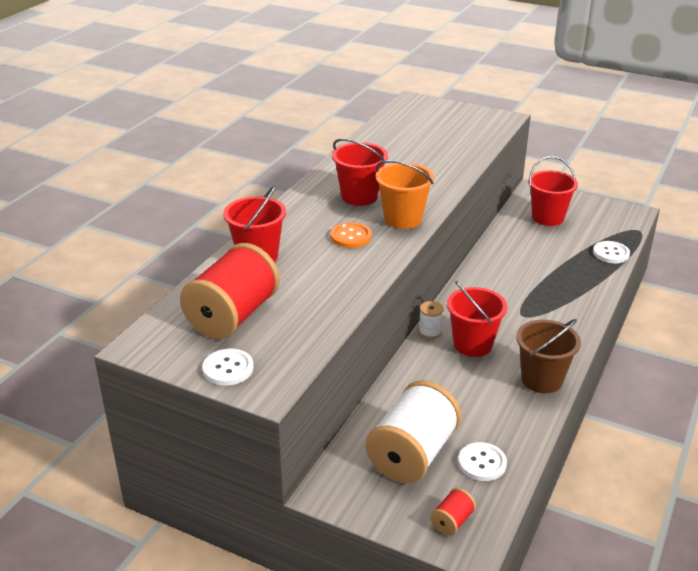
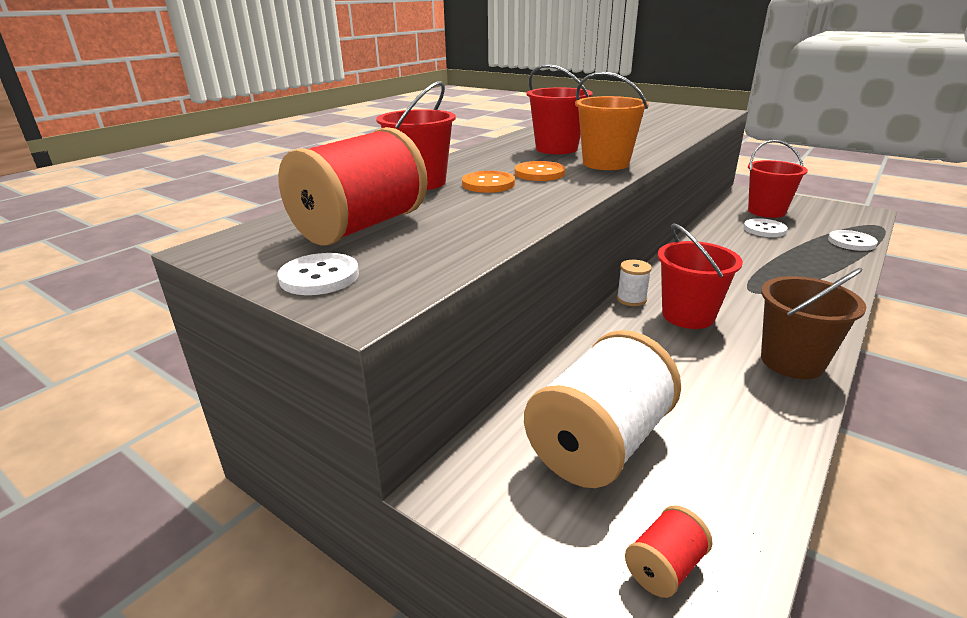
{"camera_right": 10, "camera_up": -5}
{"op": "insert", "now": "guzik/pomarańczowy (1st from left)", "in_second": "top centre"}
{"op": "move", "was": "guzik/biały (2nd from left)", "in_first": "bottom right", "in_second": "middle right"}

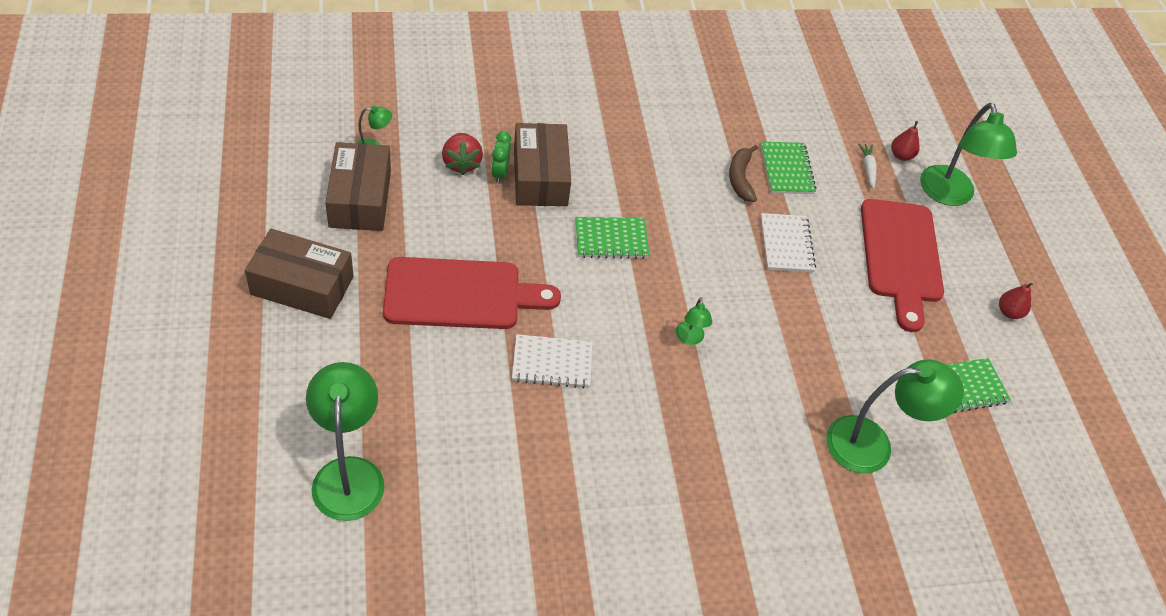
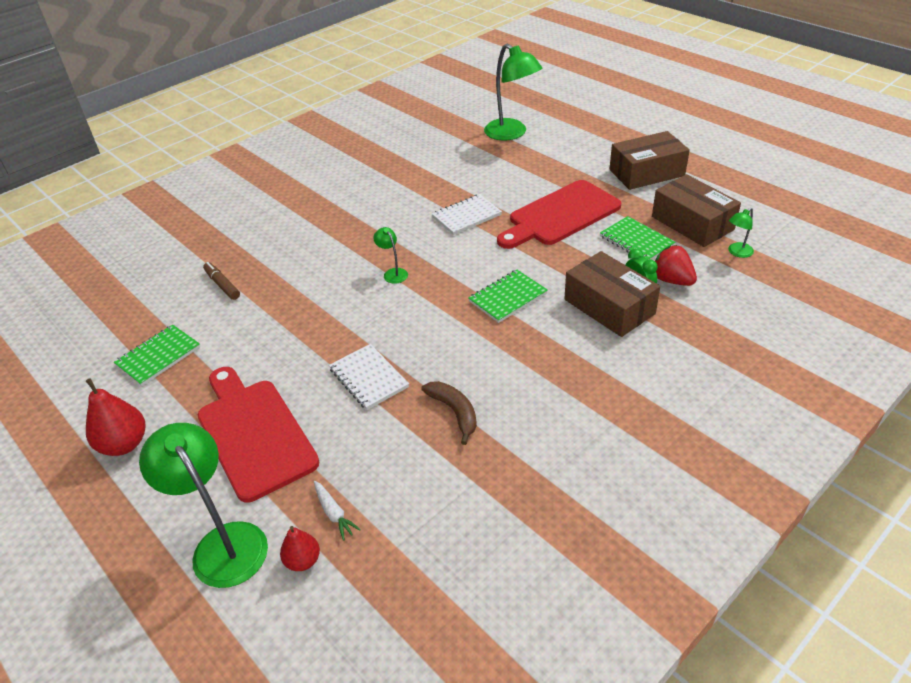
{"camera_right": 155, "camera_up": -10}
{"op": "resize", "was": "gruszka/czerwony (2nd from left in the first image)", "in_first": "middle right", "in_second": "middle left", "ratio": 1.65}
{"op": "replace", "was": "lampka/zielony (4th from left)", "now": "flamaster/brązowy", "in_first": "bottom right", "in_second": "middle left"}
{"op": "move", "was": "zeszyt/zielony (2nd from left in the first image)", "now": "zeszyt/zielony (3rd from left)", "in_first": "top right", "in_second": "middle right"}

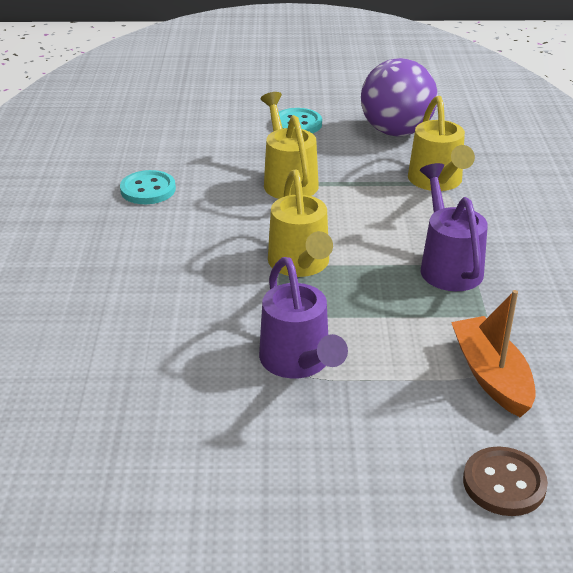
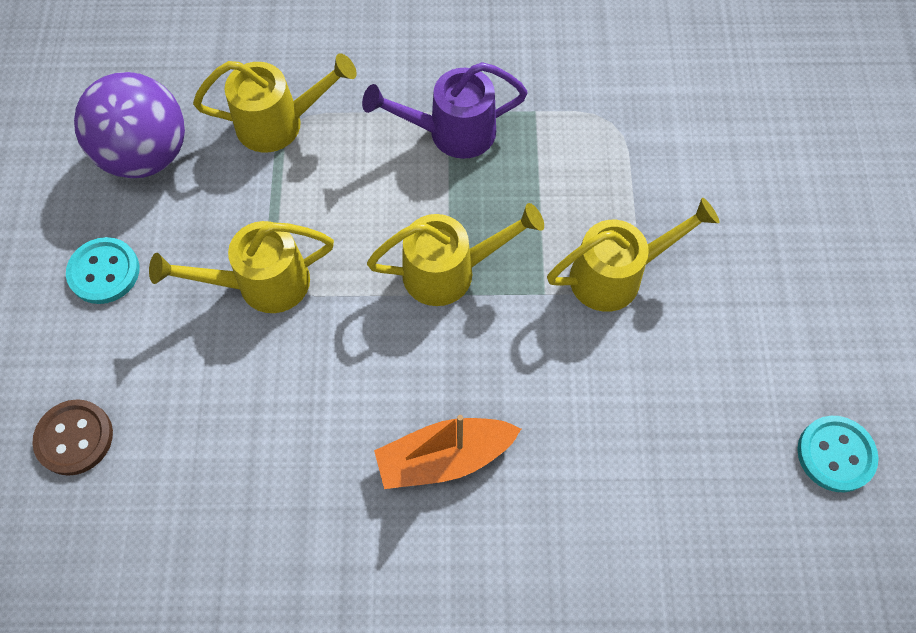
{"camera_right": -90, "camera_up": 30}
{"op": "move", "was": "guzik/brązowy", "in_first": "bottom right", "in_second": "bottom left"}
{"op": "move", "was": "łódka/pomarańczowy", "in_first": "middle right", "in_second": "bottom centre"}
{"op": "recolor", "was": "konewka/fioletowy (1st from left)", "now": "konewka/żółty (4th from left)", "in_first": "centre", "in_second": "middle right"}
{"op": "move", "was": "guzik/turkusowy (1st from left in the first image)", "now": "guzik/turkusowy (2nd from left)", "in_first": "top left", "in_second": "bottom right"}

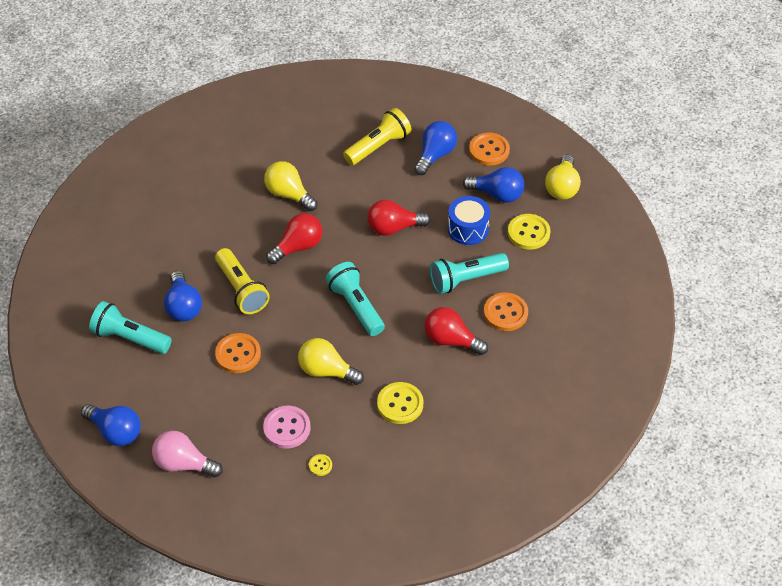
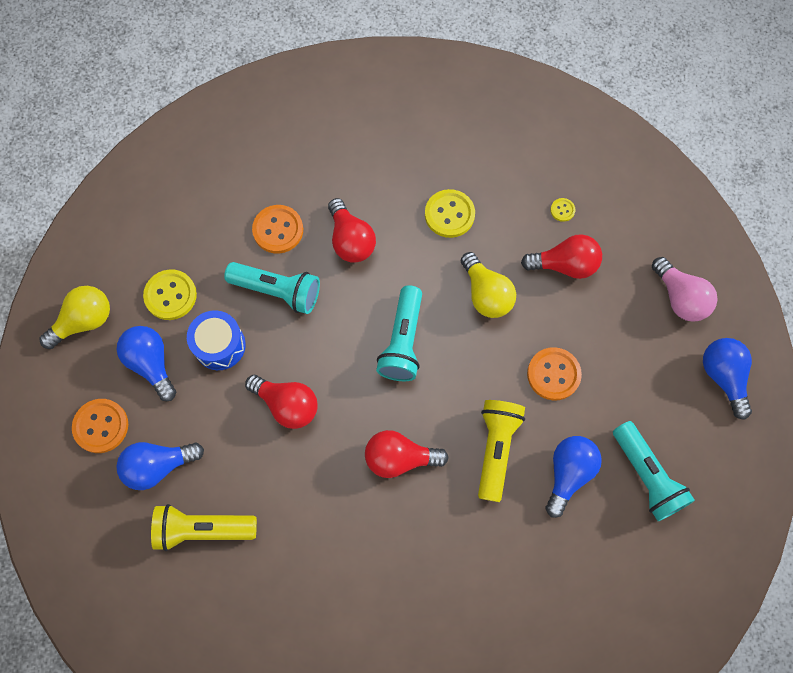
{"camera_right": -140, "camera_up": 20}
{"op": "replace", "was": "guzik/różowy", "now": "żarówka/czerwony (4th from left)", "in_first": "bottom centre", "in_second": "middle right"}
{"op": "delete", "was": "żarówka/żółty (1st from left)", "in_first": "top centre"}

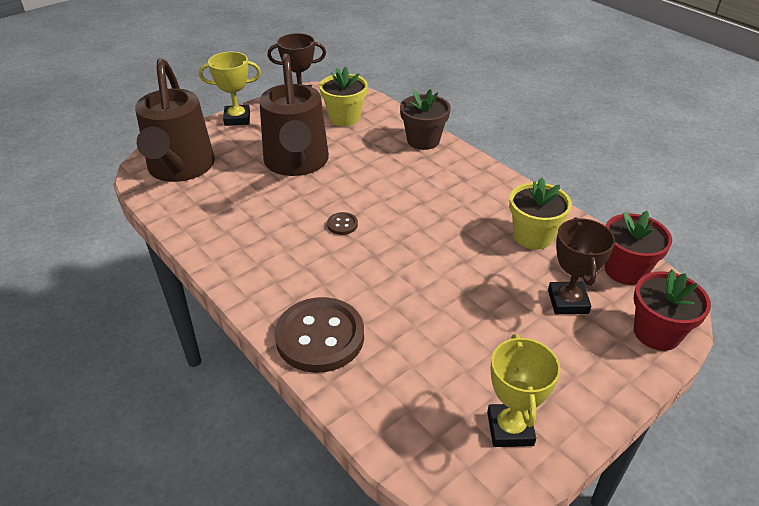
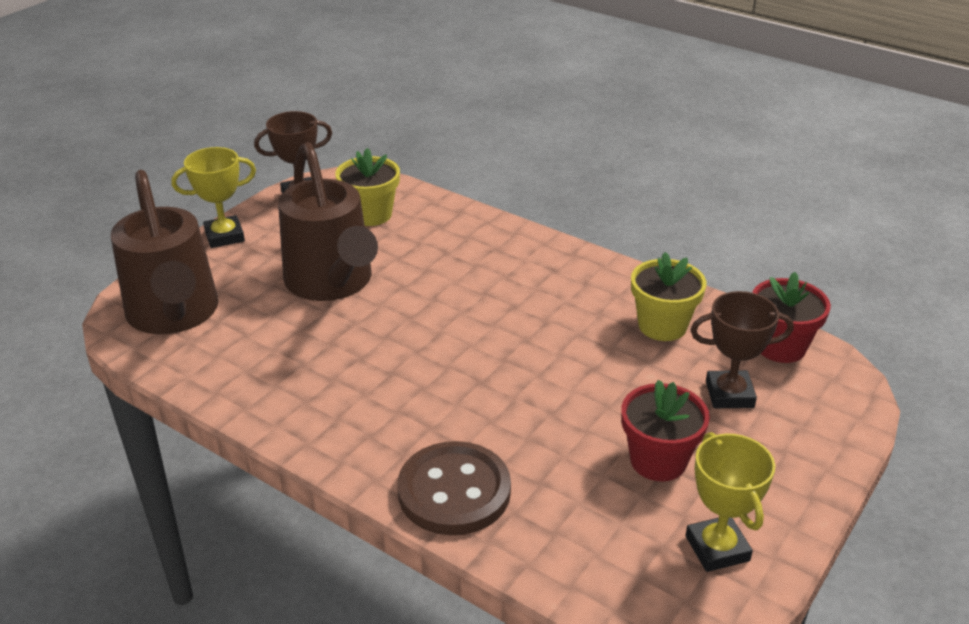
{"camera_right": -15, "camera_up": -5}
{"op": "move", "was": "doniczka/czerwony (2nd from left in the first image)", "now": "doniczka/czerwony (1st from left)", "in_first": "middle right", "in_second": "bottom right"}
{"op": "rotate", "was": "puchar/brązowy (2nd from left)", "in_first": "middle right", "in_second": "middle right", "clockwise": -75}
{"op": "delete", "was": "guzik/brązowy (2nd from left)", "in_first": "centre"}
{"op": "delete", "was": "doniczka/brązowy", "in_first": "top centre"}

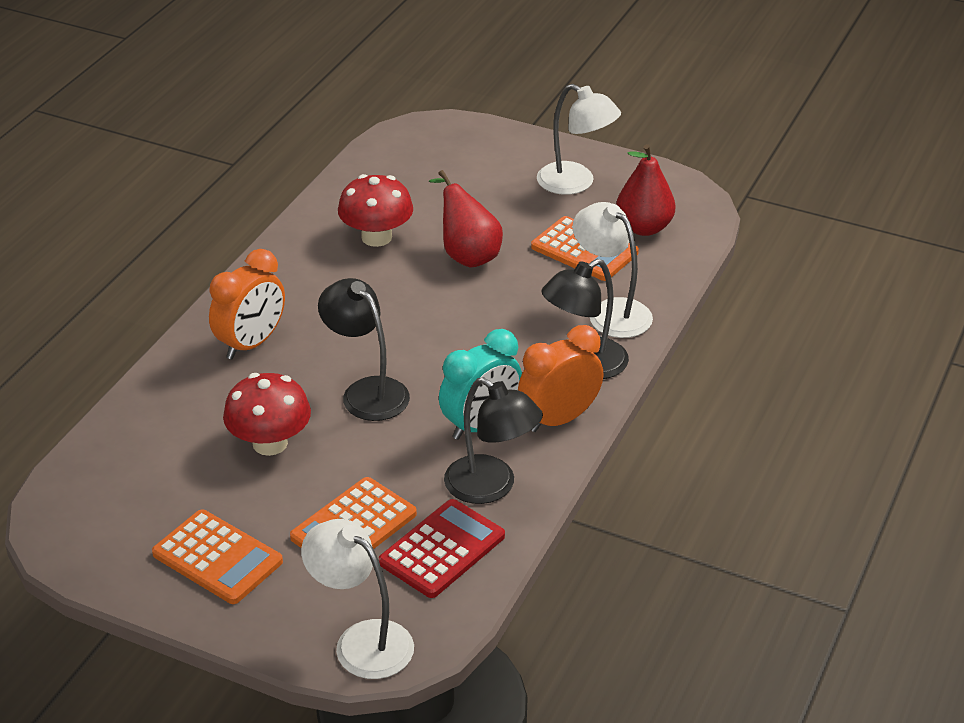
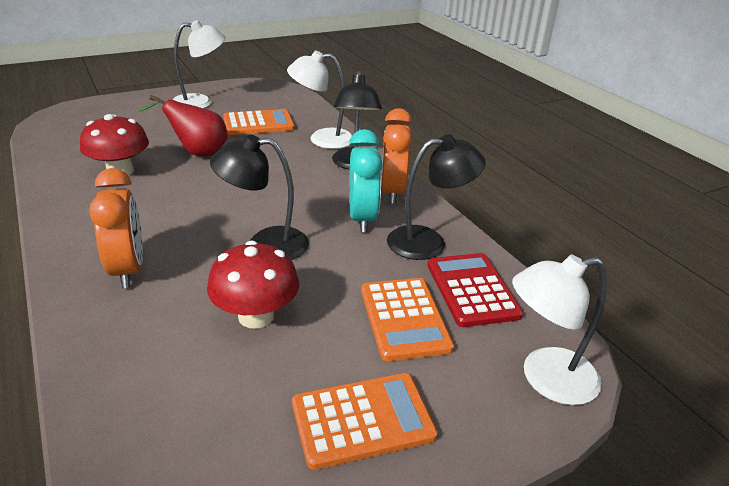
{"camera_right": -55, "camera_up": -5}
{"op": "delete", "was": "gruszka/czerwony (2nd from left)", "in_first": "top right"}

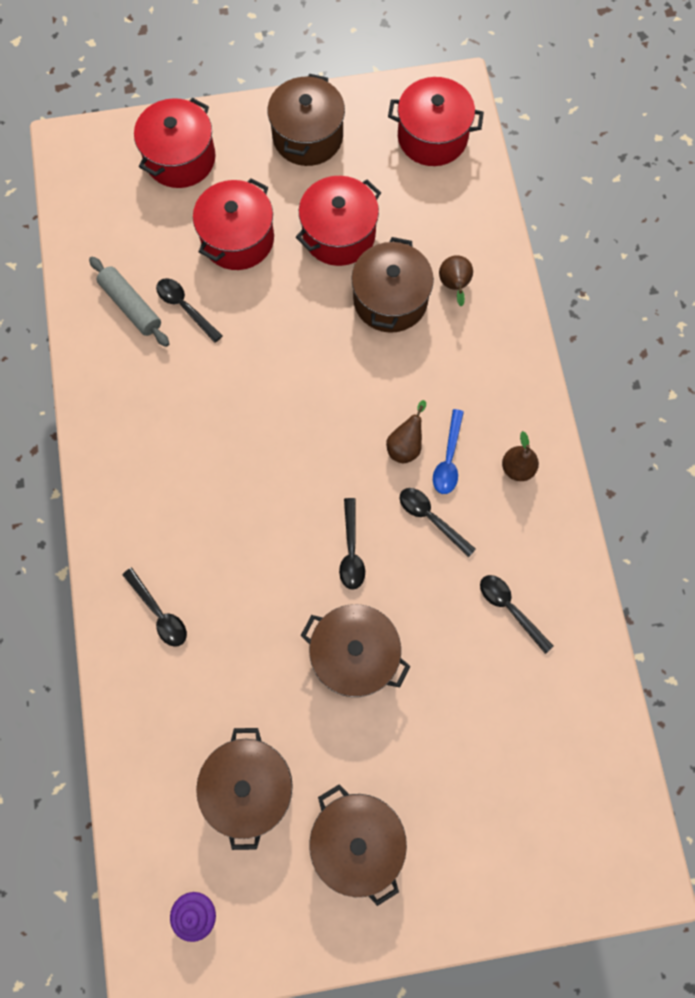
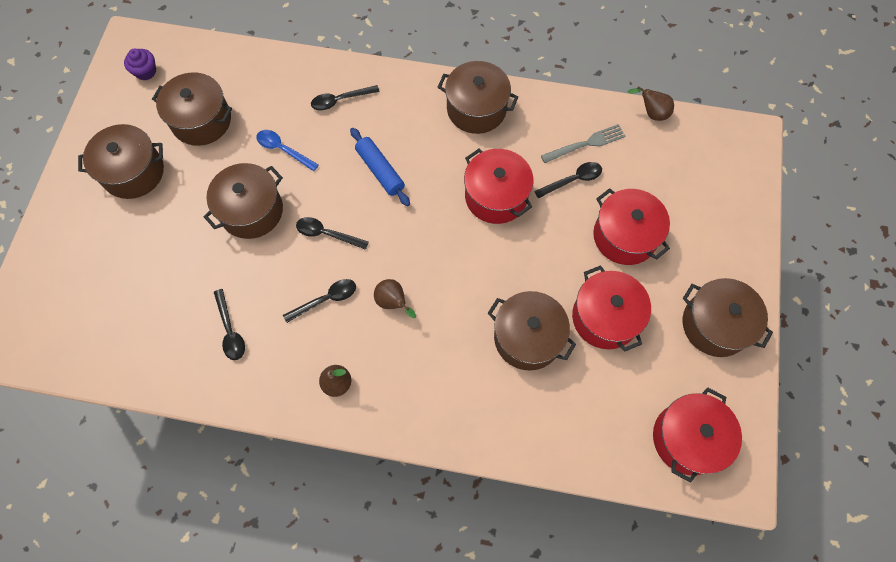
{"camera_right": 110, "camera_up": -5}
{"op": "rotate", "was": "łyżka/czarny (5th from left in the first image)", "in_first": "middle right", "in_second": "middle left", "clockwise": 90}
{"op": "move", "was": "łyżka/niebieski", "in_first": "centre", "in_second": "top left"}
{"op": "insert", "now": "wałek do ciasta/niebieski", "in_second": "top centre"}
{"op": "insert", "now": "garnek/brązowy (4th from left)", "in_second": "top centre"}
{"op": "move", "was": "garnek/czerwony (1st from left)", "in_first": "top left", "in_second": "top centre"}
{"op": "replace", "was": "wałek do ciasta/szary", "now": "widelec/szary", "in_first": "top left", "in_second": "top centre"}
{"op": "move", "was": "gruszka/brązowy (2nd from left in the first image)", "now": "gruszka/brązowy (3rd from left)", "in_first": "top centre", "in_second": "top right"}

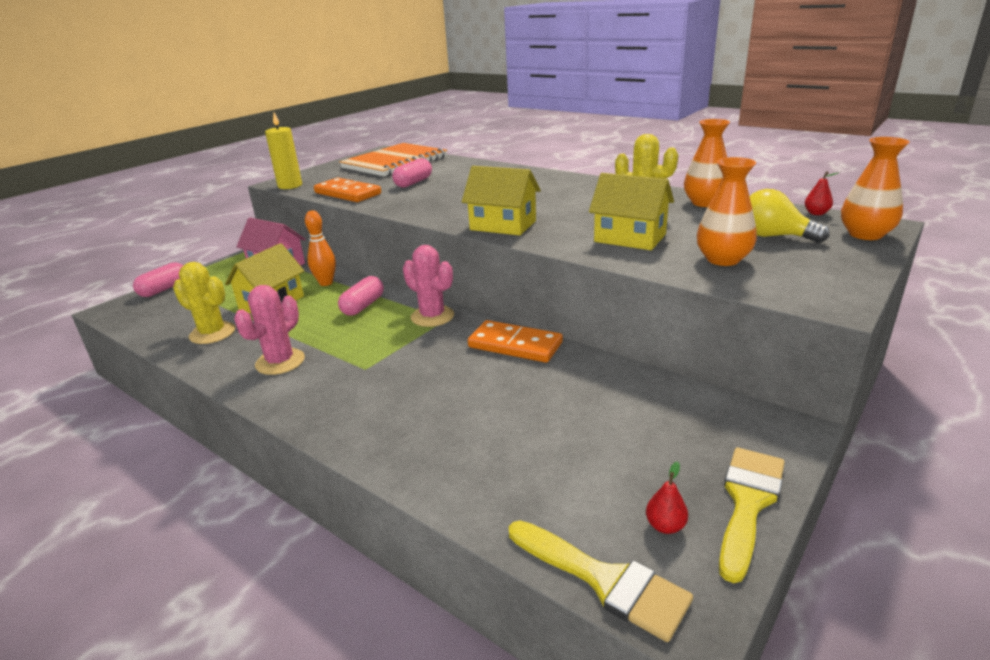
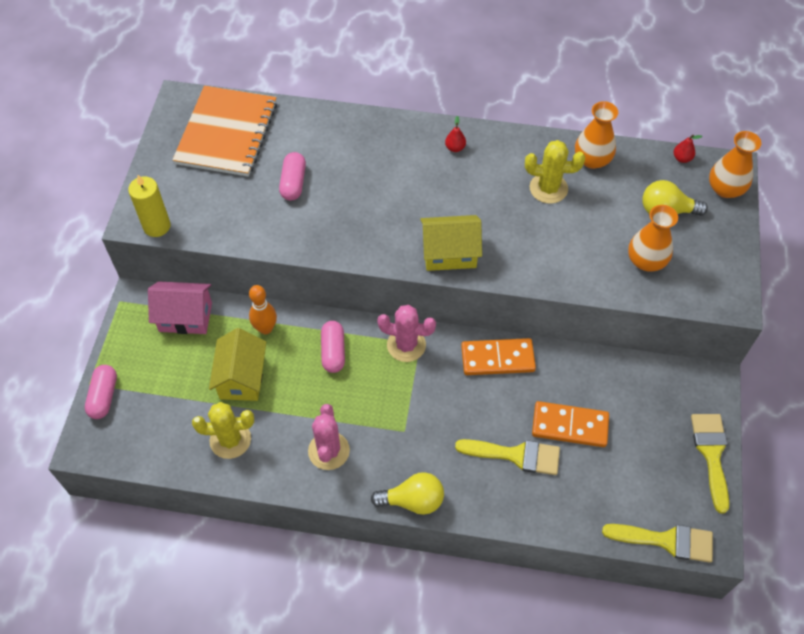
{"camera_right": -30, "camera_up": 30}
{"op": "insert", "now": "żarówka/żółty (1st from left)", "in_second": "bottom centre"}
{"op": "move", "was": "gruszka/czerwony (1st from left)", "in_first": "bottom right", "in_second": "top centre"}
{"op": "insert", "now": "pędzel/żółty (1st from left)", "in_second": "bottom centre"}
{"op": "move", "was": "kostka domina/pomarańczowy (1st from left in the first image)", "now": "kostka domina/pomarańczowy (2nd from left)", "in_first": "top centre", "in_second": "bottom right"}
{"op": "delete", "was": "domek/żółty (3rd from left)", "in_first": "top centre"}

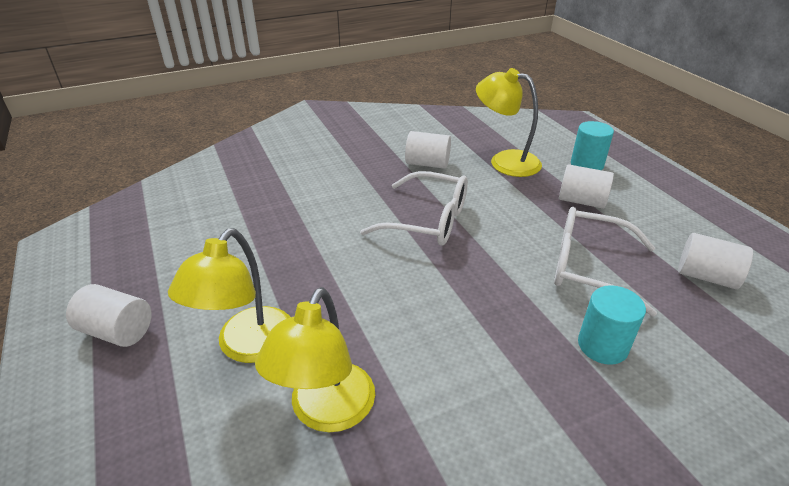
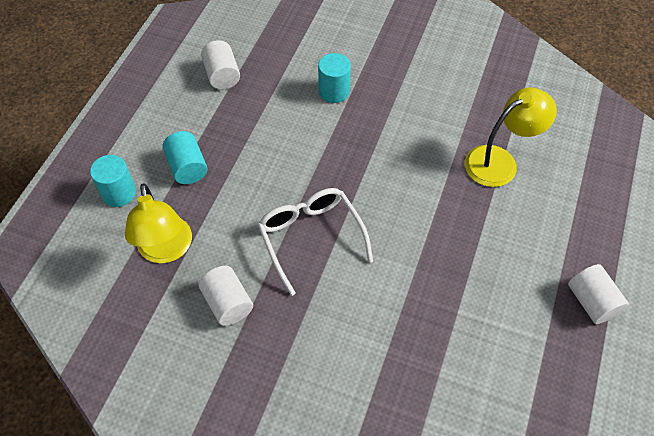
{"camera_right": -135, "camera_up": 20}
{"op": "recolor", "was": "walec/biały (3rd from left)", "now": "walec/turkusowy (2nd from left)", "in_first": "middle right", "in_second": "middle left"}
{"op": "delete", "was": "lampka/żółty (1st from left)", "in_first": "middle left"}
{"op": "delete", "was": "okulary/biały (2nd from left)", "in_first": "middle right"}

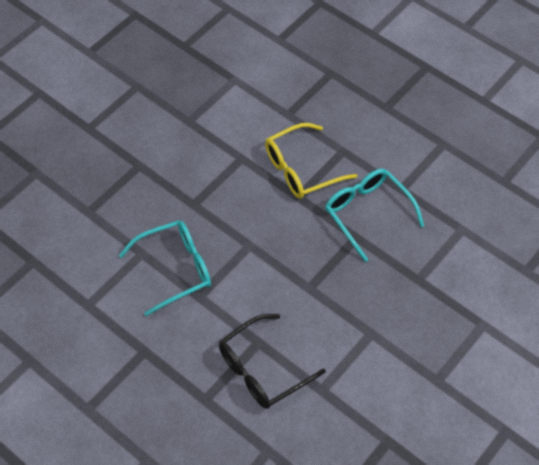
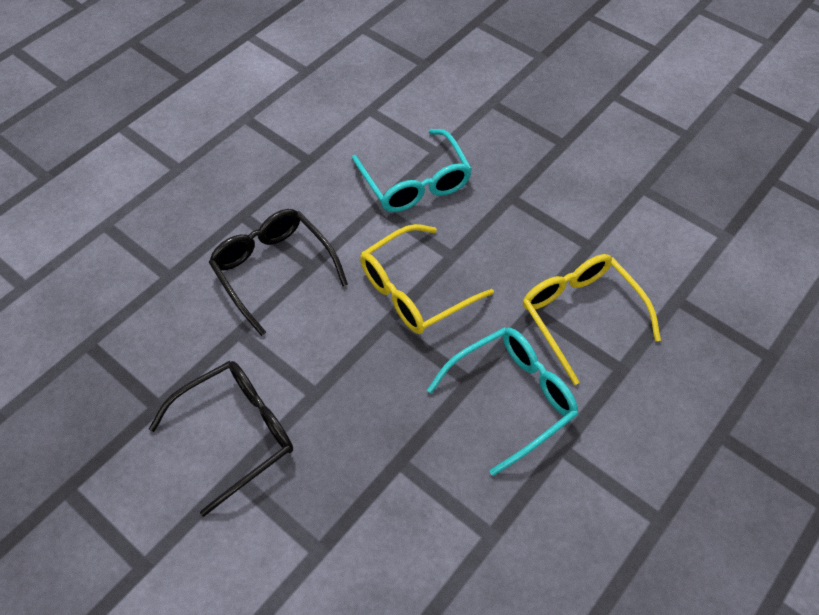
{"camera_right": 90, "camera_up": 0}
{"op": "insert", "now": "okulary/czarny (1st from left)", "in_second": "bottom left"}
{"op": "insert", "now": "okulary/żółty (1st from left)", "in_second": "centre"}

